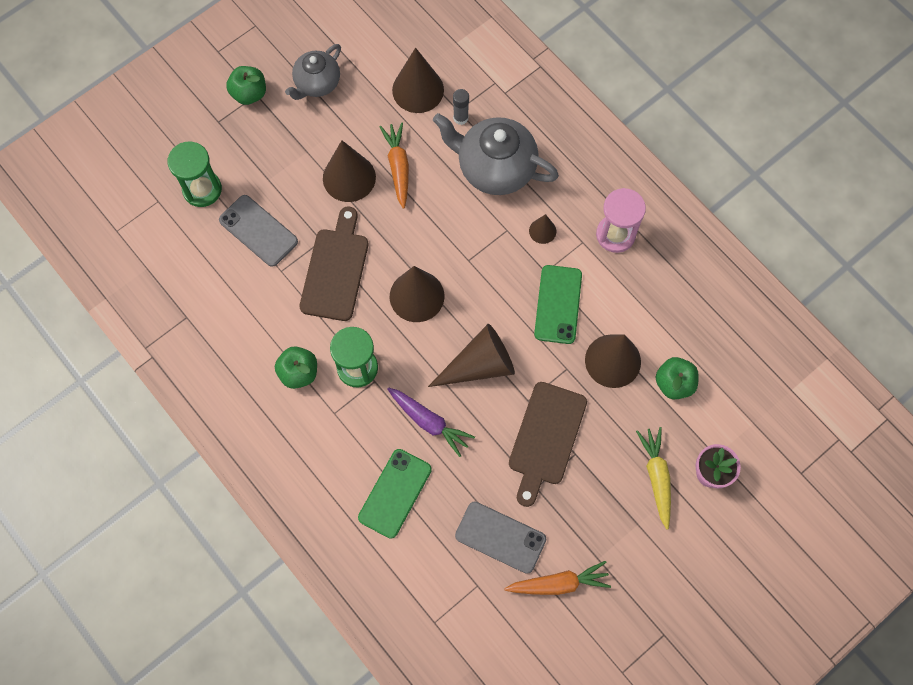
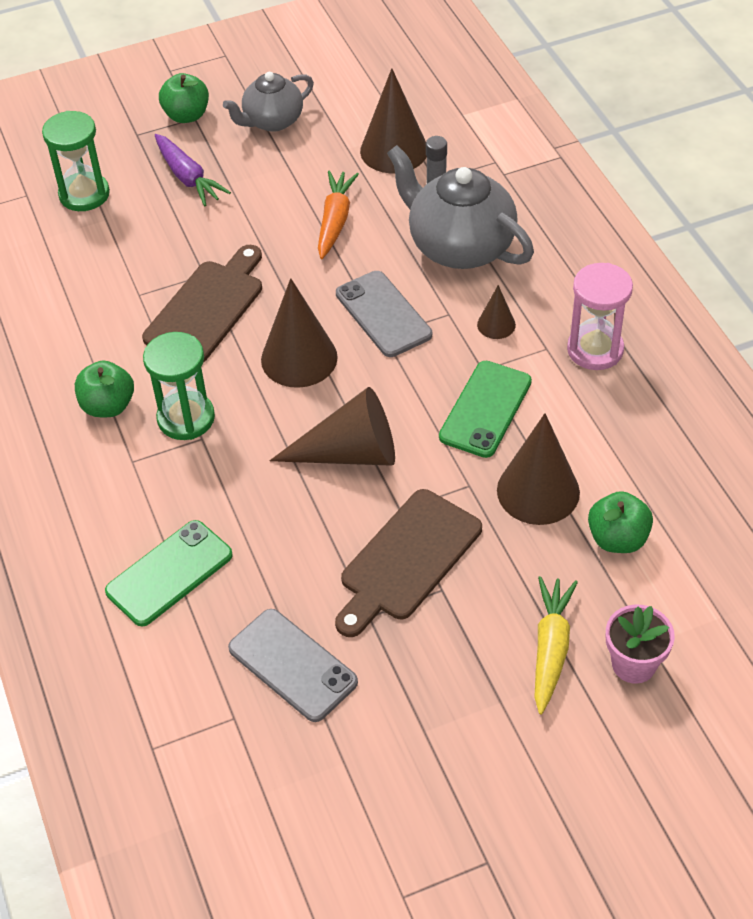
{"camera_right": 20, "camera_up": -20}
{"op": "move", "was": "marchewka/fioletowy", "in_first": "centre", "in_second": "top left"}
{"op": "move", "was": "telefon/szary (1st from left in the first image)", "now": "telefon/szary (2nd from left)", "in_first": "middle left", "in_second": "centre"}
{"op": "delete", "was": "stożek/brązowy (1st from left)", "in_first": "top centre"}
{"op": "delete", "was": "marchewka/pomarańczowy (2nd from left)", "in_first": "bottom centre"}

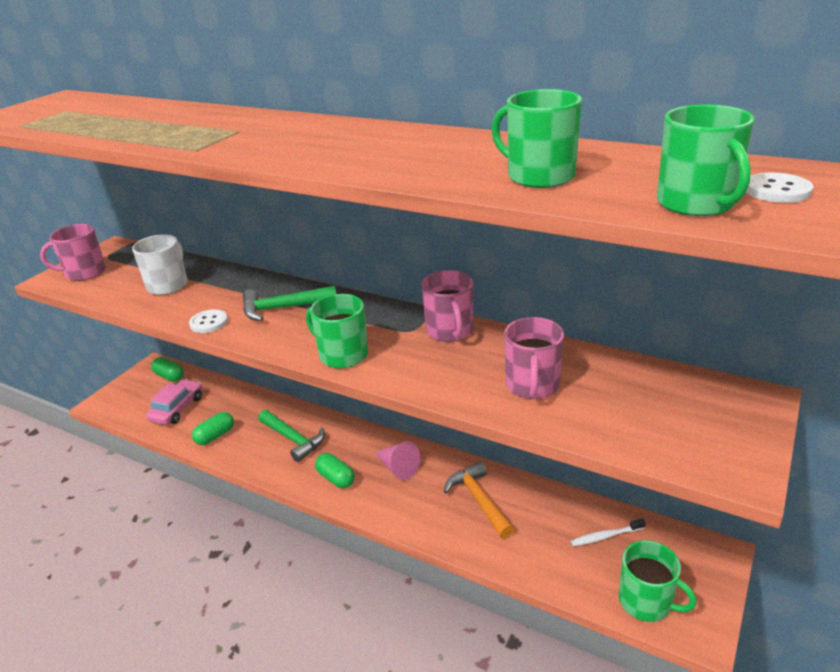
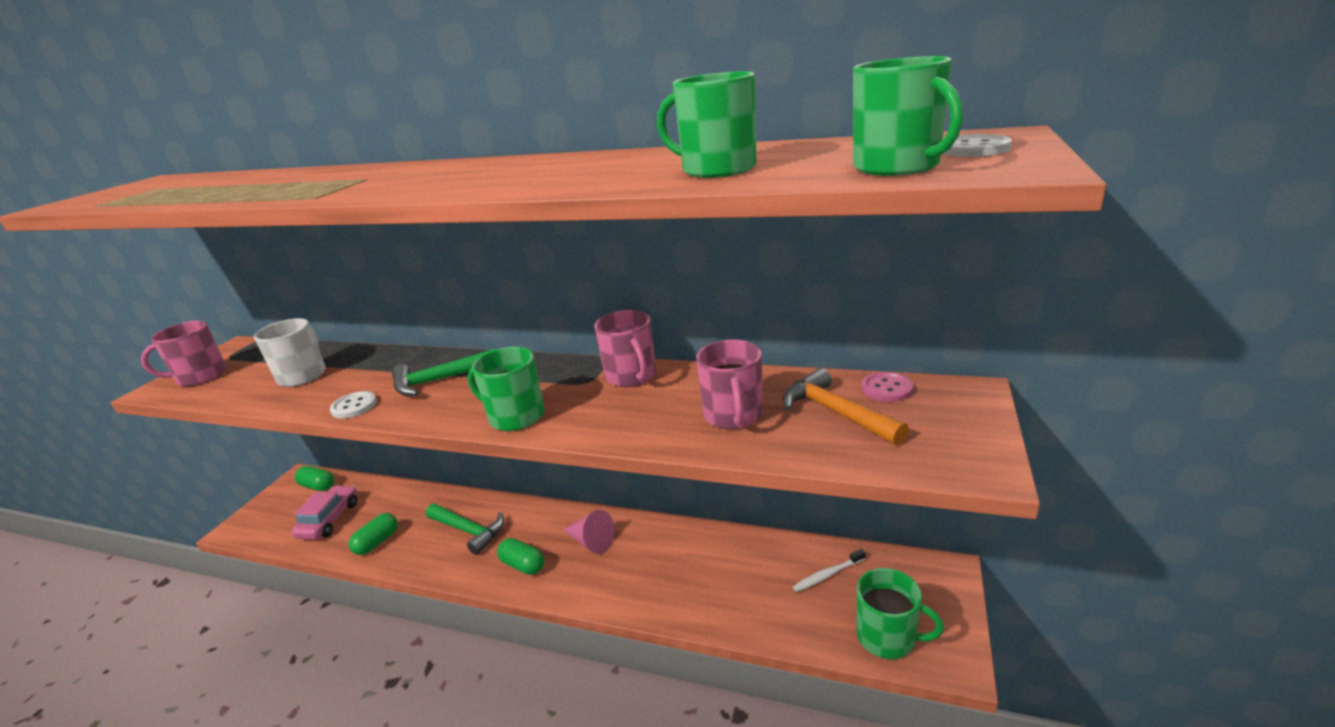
{"camera_right": -10, "camera_up": -5}
{"op": "move", "was": "młotek/pomarańczowy", "in_first": "bottom centre", "in_second": "centre"}
{"op": "insert", "now": "guzik/różowy", "in_second": "centre"}

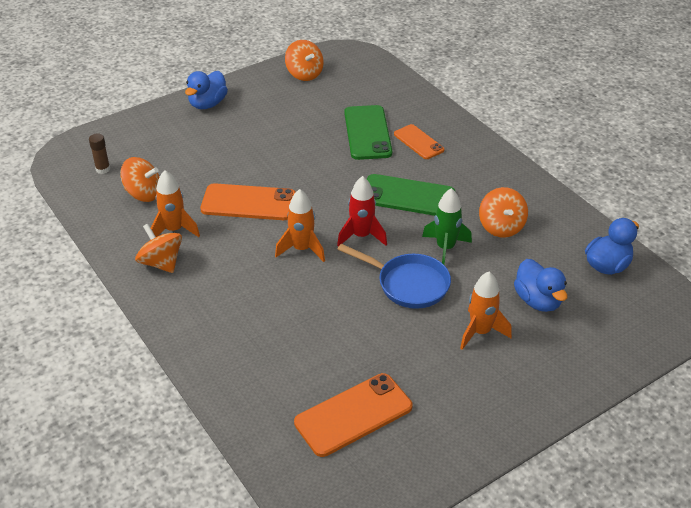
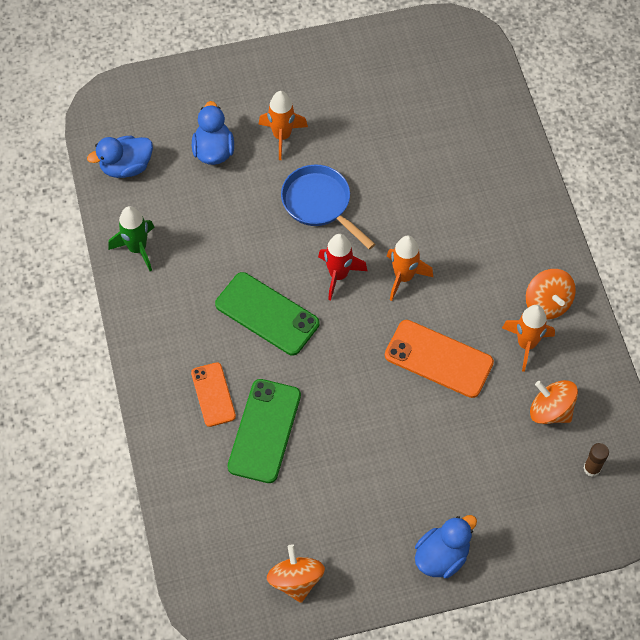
{"camera_right": -160, "camera_up": 20}
{"op": "move", "was": "rakieta/zielony", "in_first": "centre", "in_second": "middle left"}
{"op": "delete", "was": "telefon/pomarańczowy (2nd from left)", "in_first": "bottom centre"}
{"op": "delete", "was": "bączek/pomarańczowy (4th from left)", "in_first": "middle right"}

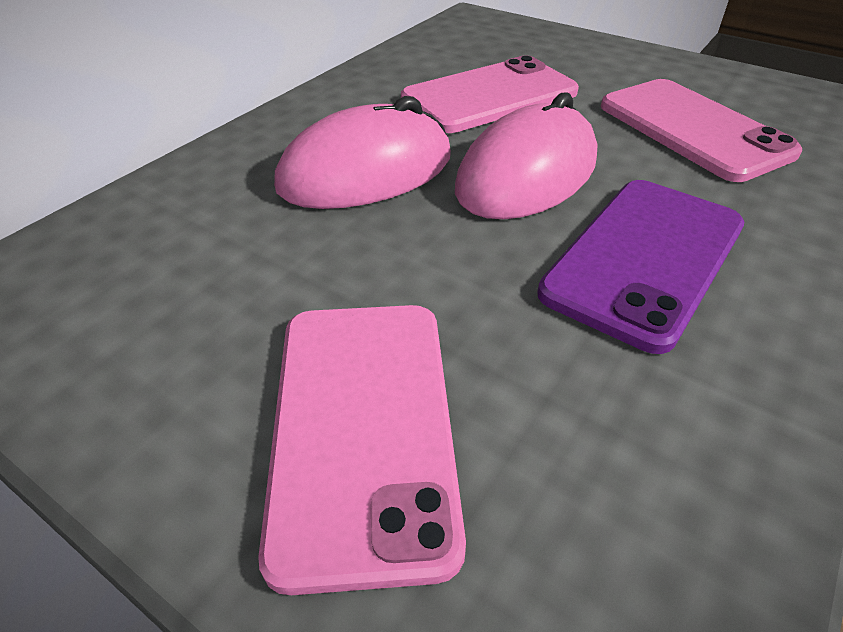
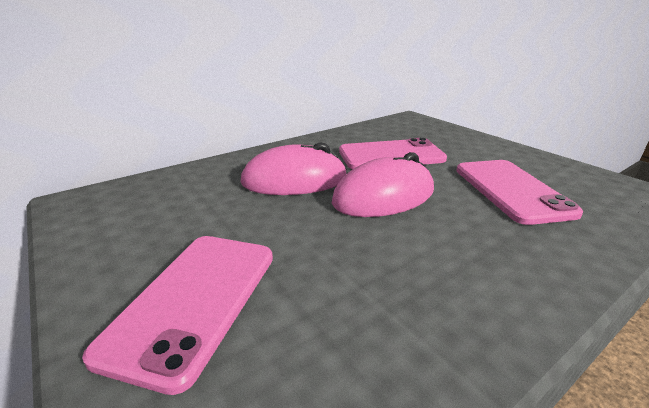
{"camera_right": 20, "camera_up": -15}
{"op": "delete", "was": "telefon/fioletowy", "in_first": "middle right"}

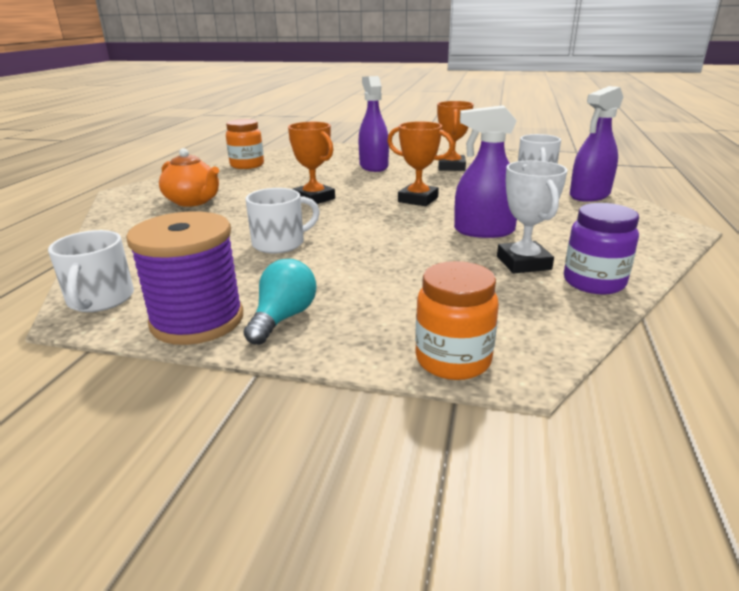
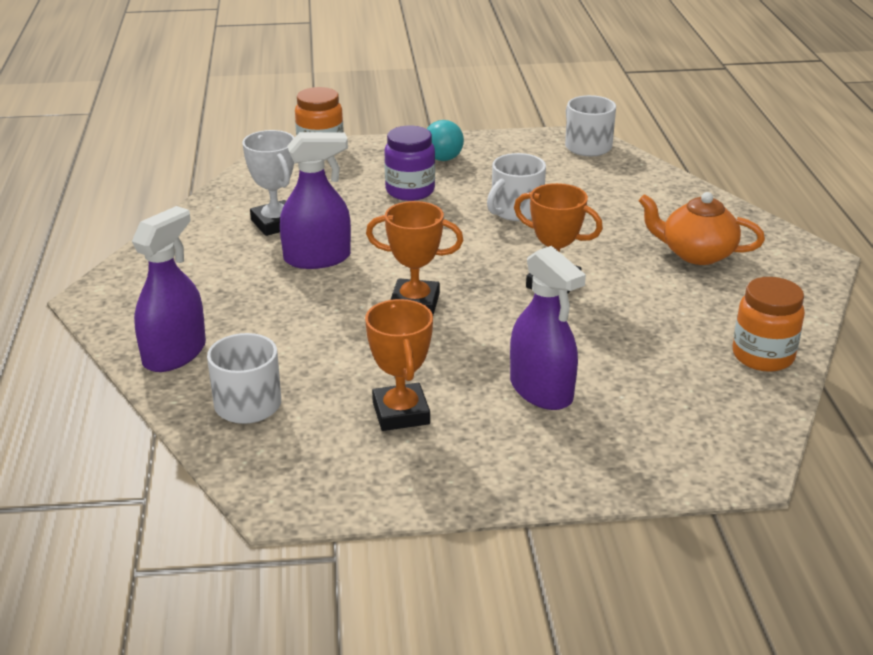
{"camera_right": 160, "camera_up": 5}
{"op": "move", "was": "słoik/fioletowy", "in_first": "middle right", "in_second": "top centre"}
{"op": "delete", "was": "szpulka/fioletowy", "in_first": "middle left"}

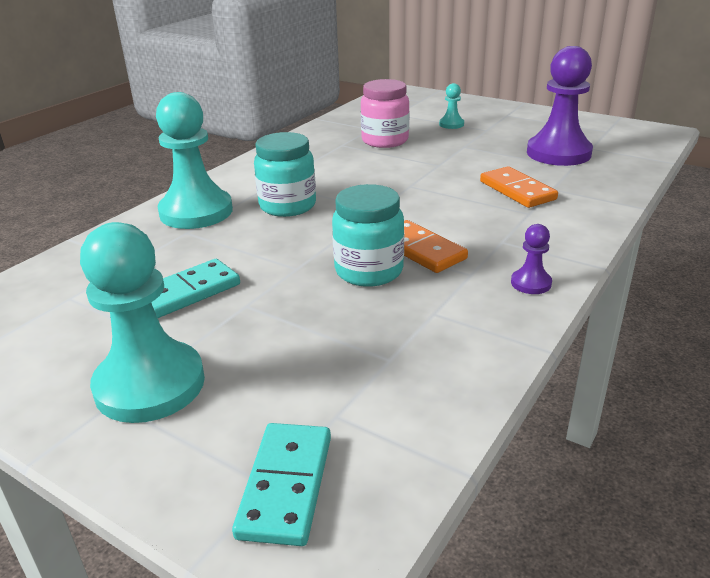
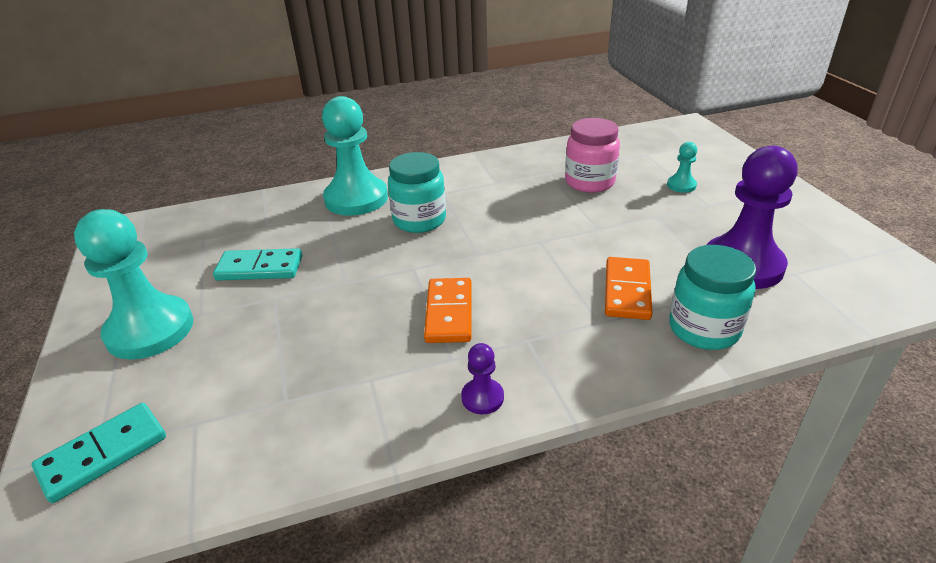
{"camera_right": 40, "camera_up": 5}
{"op": "move", "was": "słoik/turkusowy (2nd from left)", "in_first": "centre", "in_second": "middle right"}

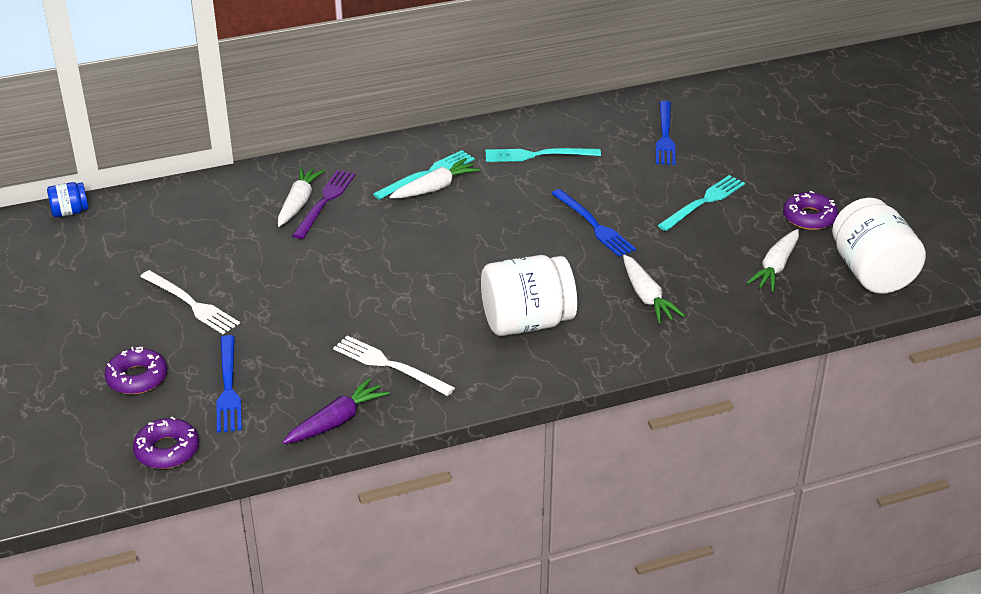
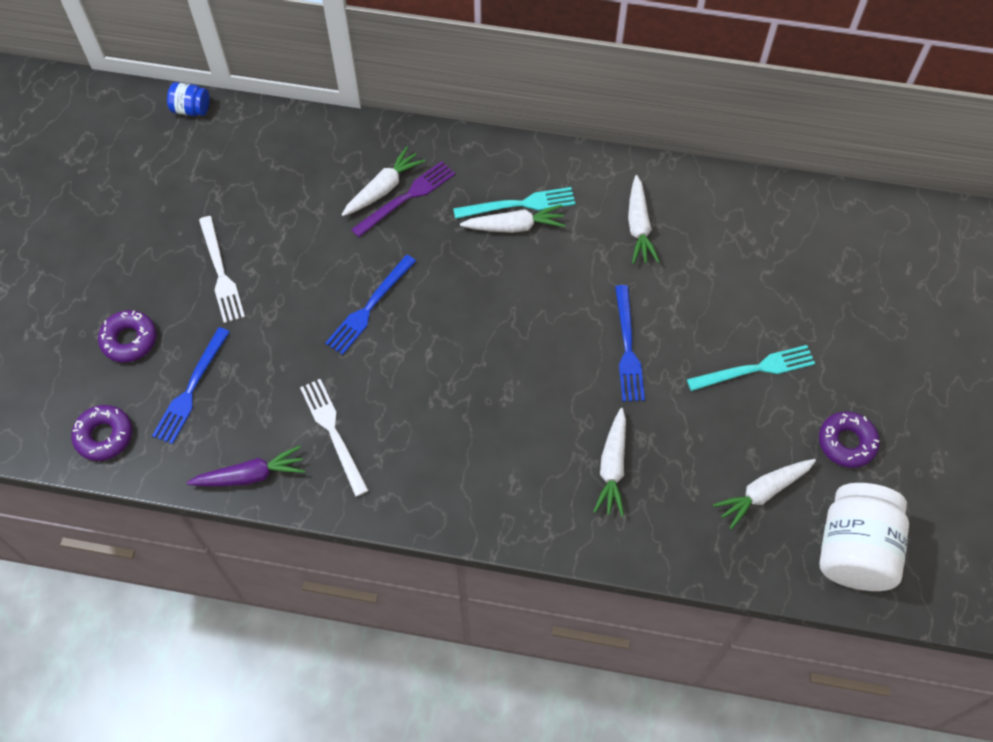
{"camera_right": 30, "camera_up": 25}
{"op": "move", "was": "widelec/niebieski (3rd from left in the first image)", "now": "widelec/niebieski (2nd from left)", "in_first": "top right", "in_second": "centre"}
{"op": "replace", "was": "widelec/turkusowy (2nd from left)", "now": "marchewka/biały (4th from left)", "in_first": "top centre", "in_second": "top centre"}
{"op": "delete", "was": "słoik/biały (1st from left)", "in_first": "centre"}

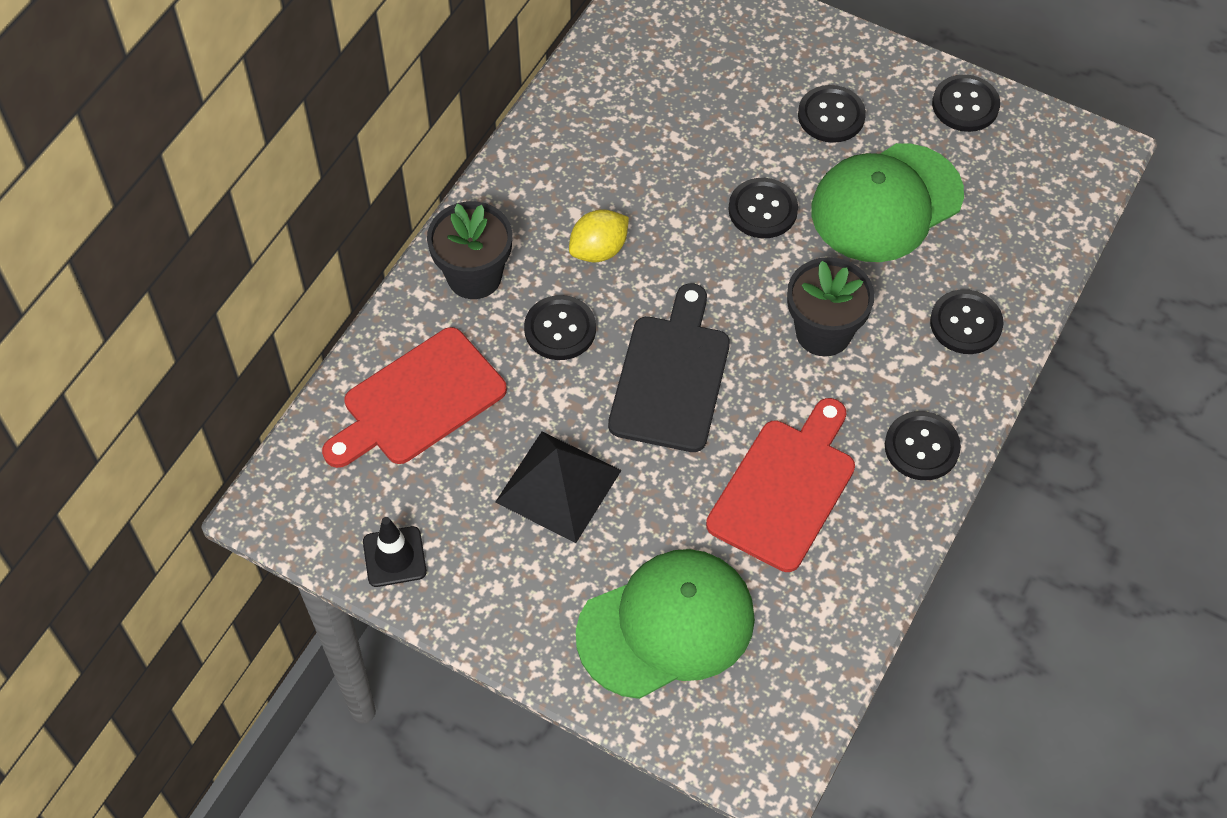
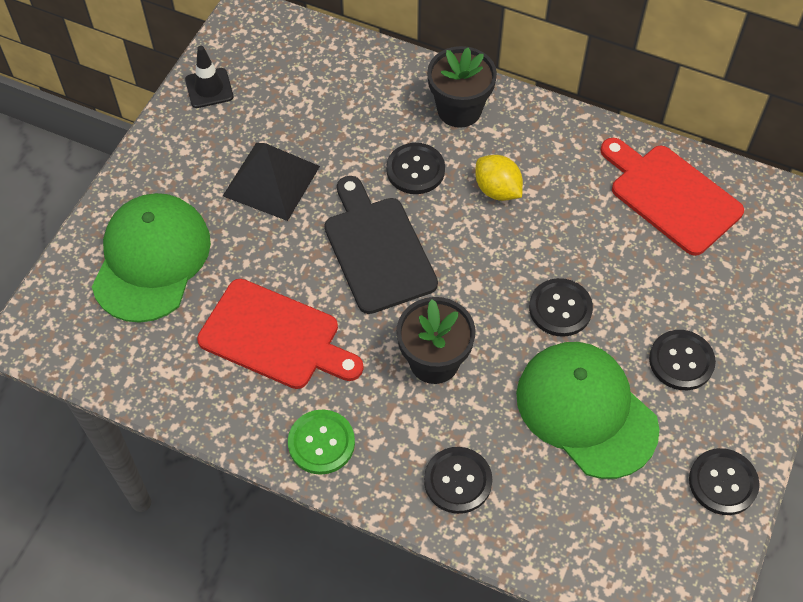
{"camera_right": 85, "camera_up": 0}
{"op": "rotate", "was": "czapka/zielony (1st from left)", "in_first": "bottom centre", "in_second": "middle left", "clockwise": -135}
{"op": "recolor", "was": "guzik/czarny (4th from left)", "now": "guzik/zielony", "in_first": "middle right", "in_second": "bottom centre"}
{"op": "rotate", "was": "deska do krojenia/czarny", "in_first": "centre", "in_second": "centre", "clockwise": -120}
{"op": "move", "was": "deska do krojenia/czerwony (1st from left in the first image)", "now": "deska do krojenia/czerwony (2nd from left)", "in_first": "centre", "in_second": "top right"}

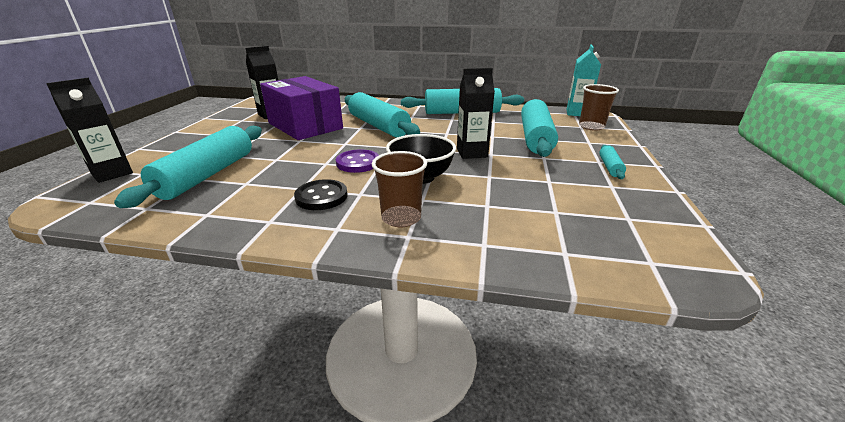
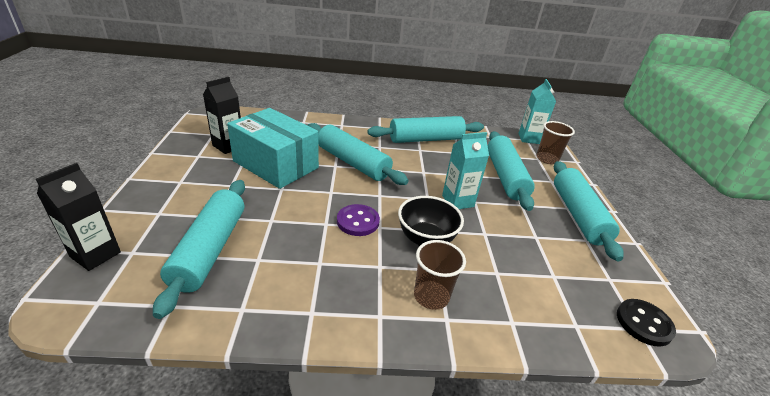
{"camera_right": -15, "camera_up": 5}
{"op": "recolor", "was": "pudełko/fioletowy", "now": "pudełko/turkusowy", "in_first": "top centre", "in_second": "centre"}
{"op": "recolor", "was": "karton mleka/czarny (3rd from left)", "now": "karton mleka/turkusowy (1st from left)", "in_first": "top centre", "in_second": "centre"}
{"op": "resize", "was": "wałek do ciasta/turkusowy (5th from left)", "in_first": "middle right", "in_second": "middle right", "ratio": 2.23}
{"op": "move", "was": "guzik/czarny", "in_first": "centre", "in_second": "bottom right"}

